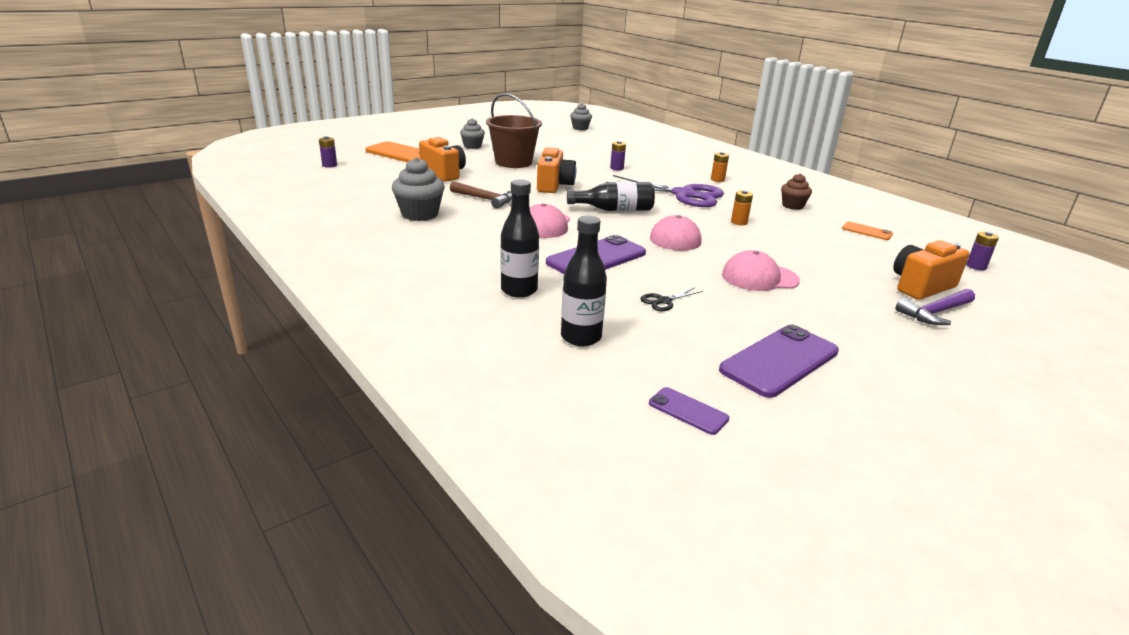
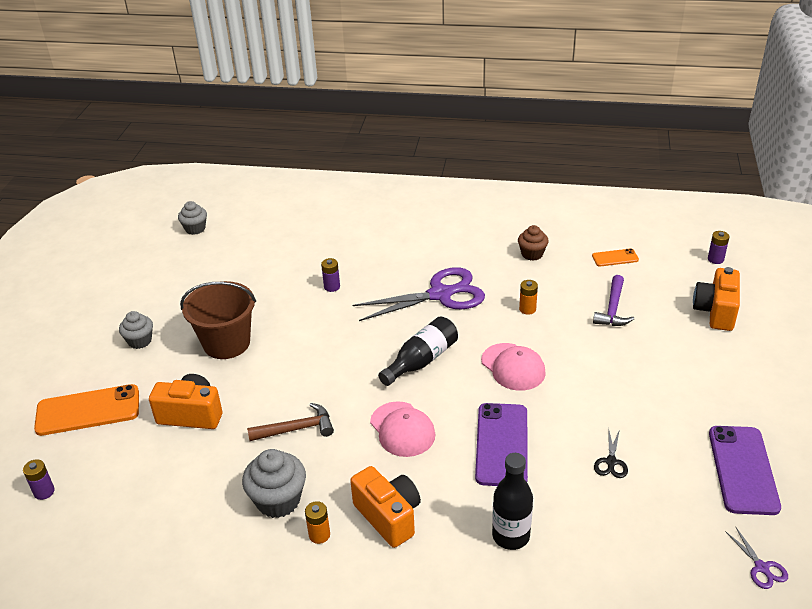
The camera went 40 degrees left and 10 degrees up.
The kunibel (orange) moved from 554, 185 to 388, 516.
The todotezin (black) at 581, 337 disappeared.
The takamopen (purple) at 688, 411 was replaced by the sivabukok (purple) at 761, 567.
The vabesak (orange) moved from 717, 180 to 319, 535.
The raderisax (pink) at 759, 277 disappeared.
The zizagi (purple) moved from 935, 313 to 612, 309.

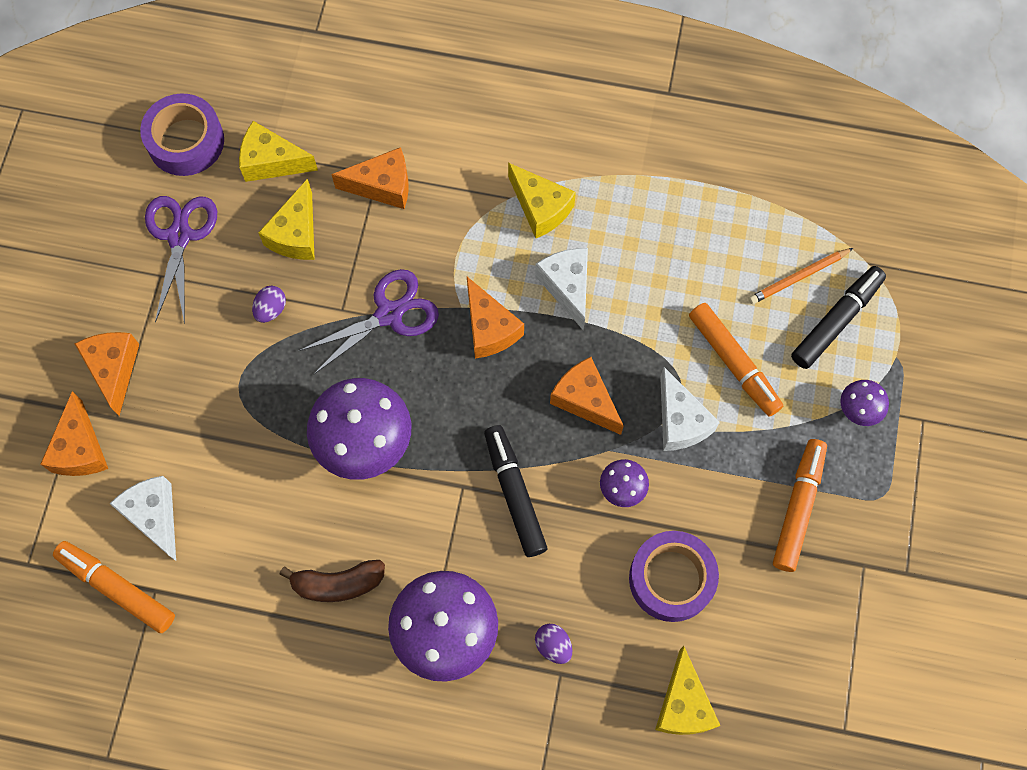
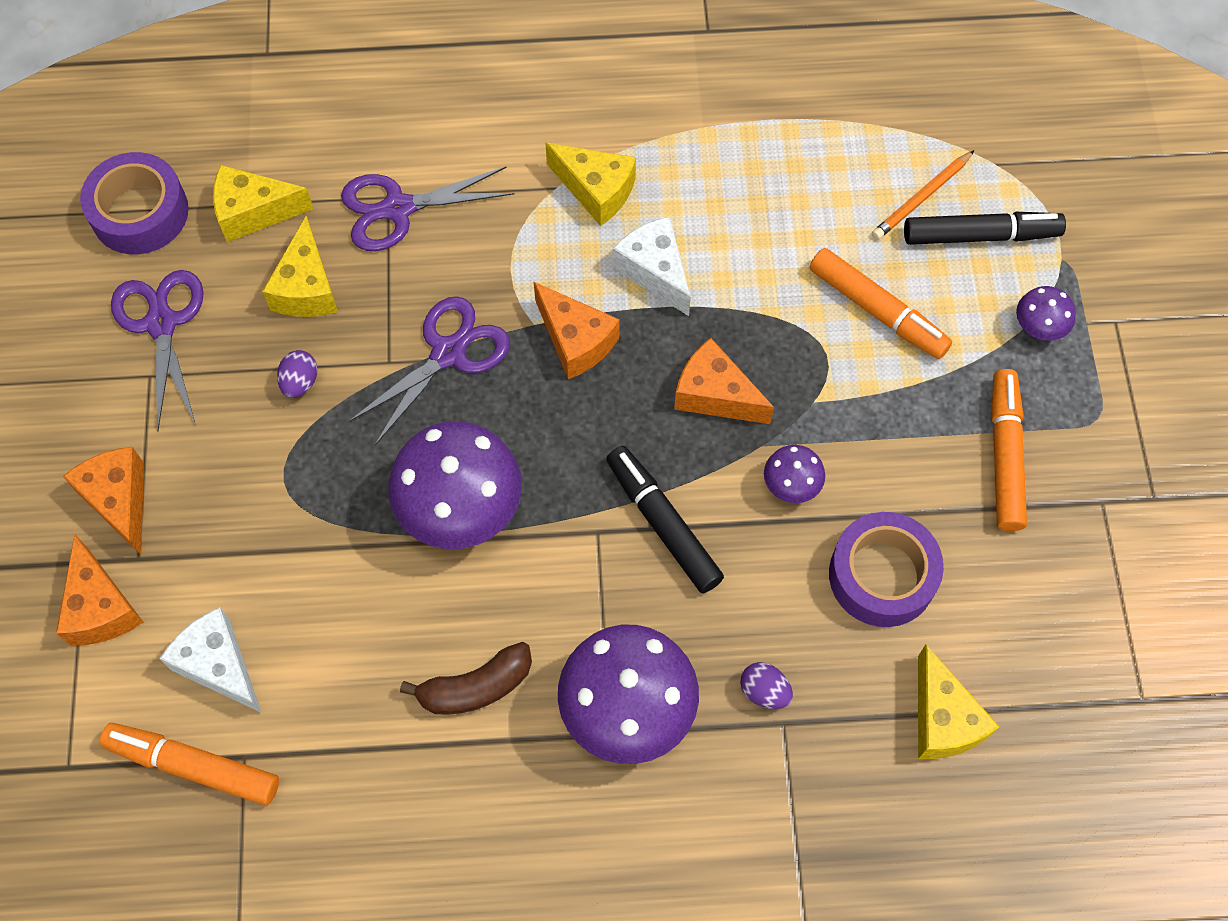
The camera went 15 degrees left and 5 degrees down.
The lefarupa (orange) at 382, 186 was replaced by the sivabukok (purple) at 398, 209.
The lefarupa (white) at 680, 421 disappeared.
The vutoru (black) at 836, 321 turned 60 degrees clockwise.

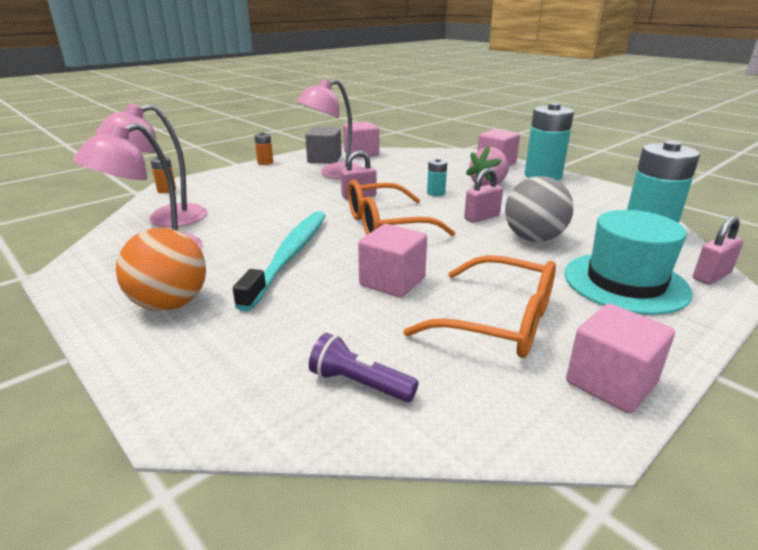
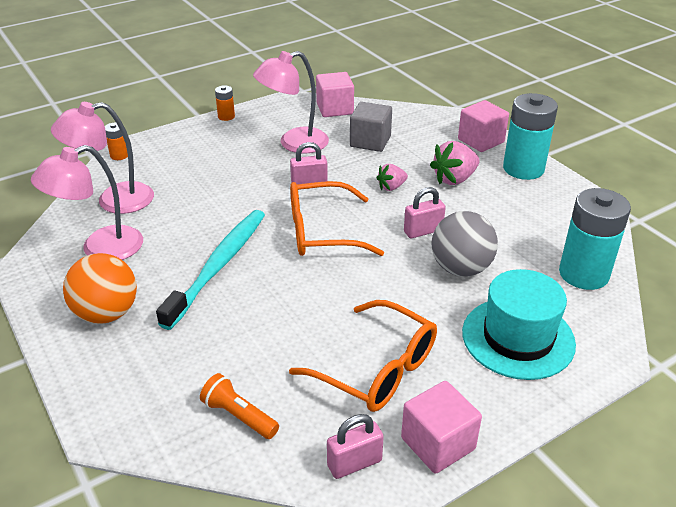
The camera went 10 degrees right and 10 degrees up.
The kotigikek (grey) moved from 324, 159 to 370, 141.
The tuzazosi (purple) at 359, 384 became the tuzazosi (orange) at 239, 416.
The kotigikek (pink) at 392, 281 disappeared.
The vabesak (turquoise) at 436, 193 was replaced by the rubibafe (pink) at 391, 187.
The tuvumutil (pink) moved from 711, 276 to 354, 463.

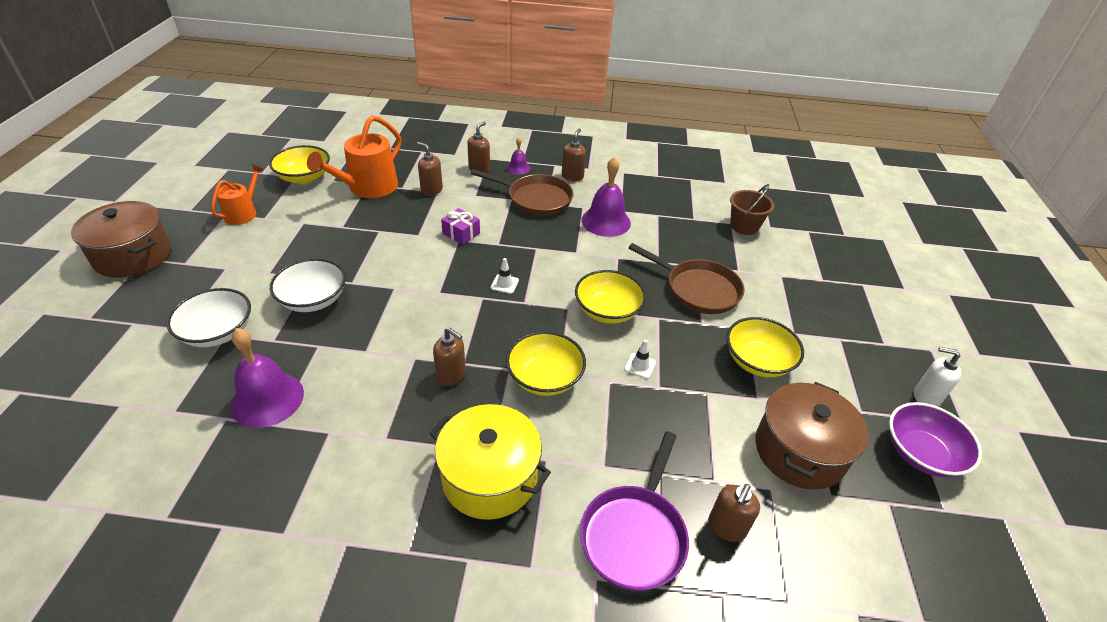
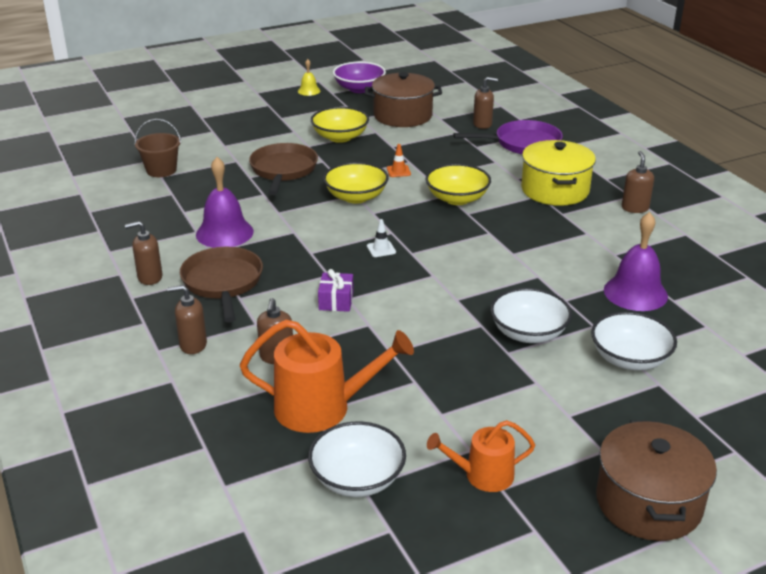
The camera went 120 degrees left and 10 degrees down.
The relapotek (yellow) at 304, 177 became the relapotek (white) at 357, 479.
The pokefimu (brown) moved from 451, 375 to 635, 208.
The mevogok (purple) at 518, 168 disappeared.
The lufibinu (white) at 640, 366 became the lufibinu (orange) at 398, 171.
The pokefimu (white) at 925, 397 was replaced by the mevogok (yellow) at 309, 91.

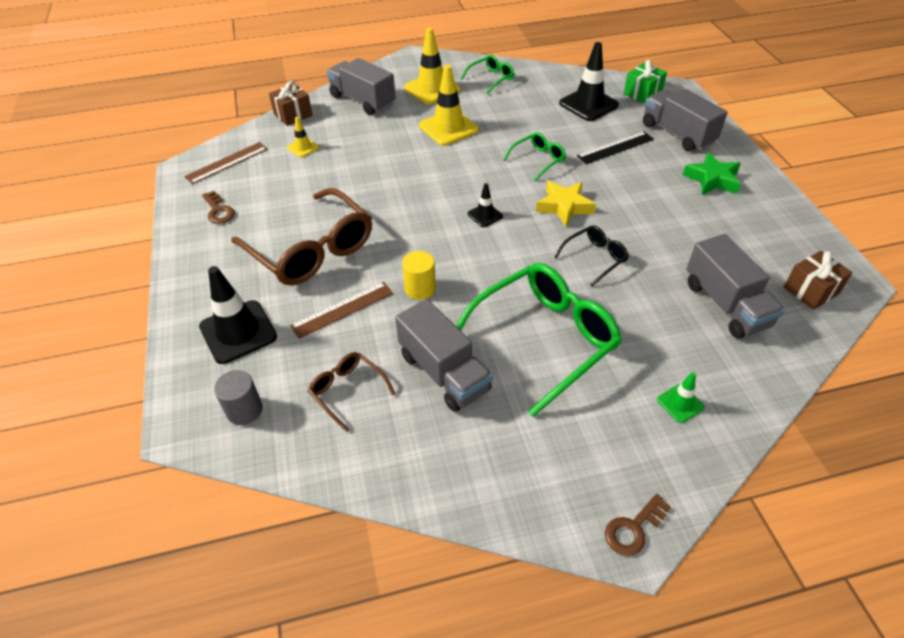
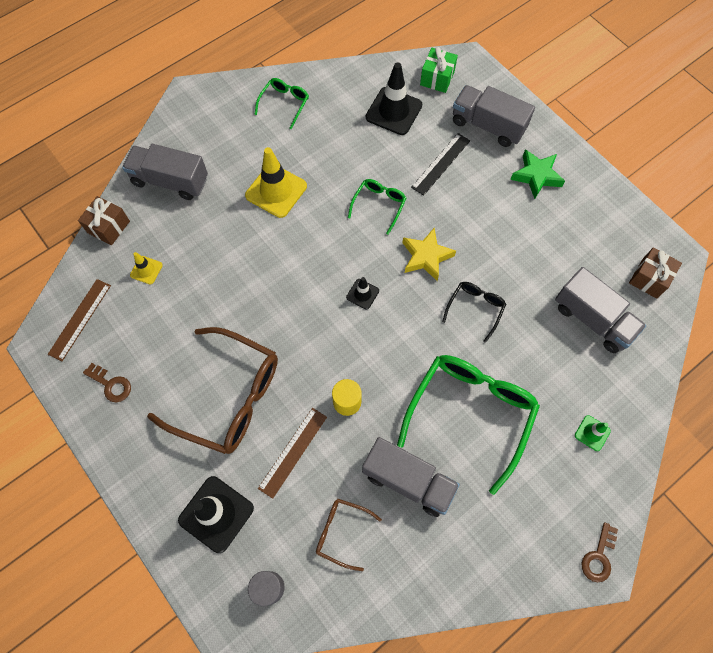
The camera went 25 degrees left and 20 degrees up.
The lufibinu (yellow) at 432, 89 disappeared.

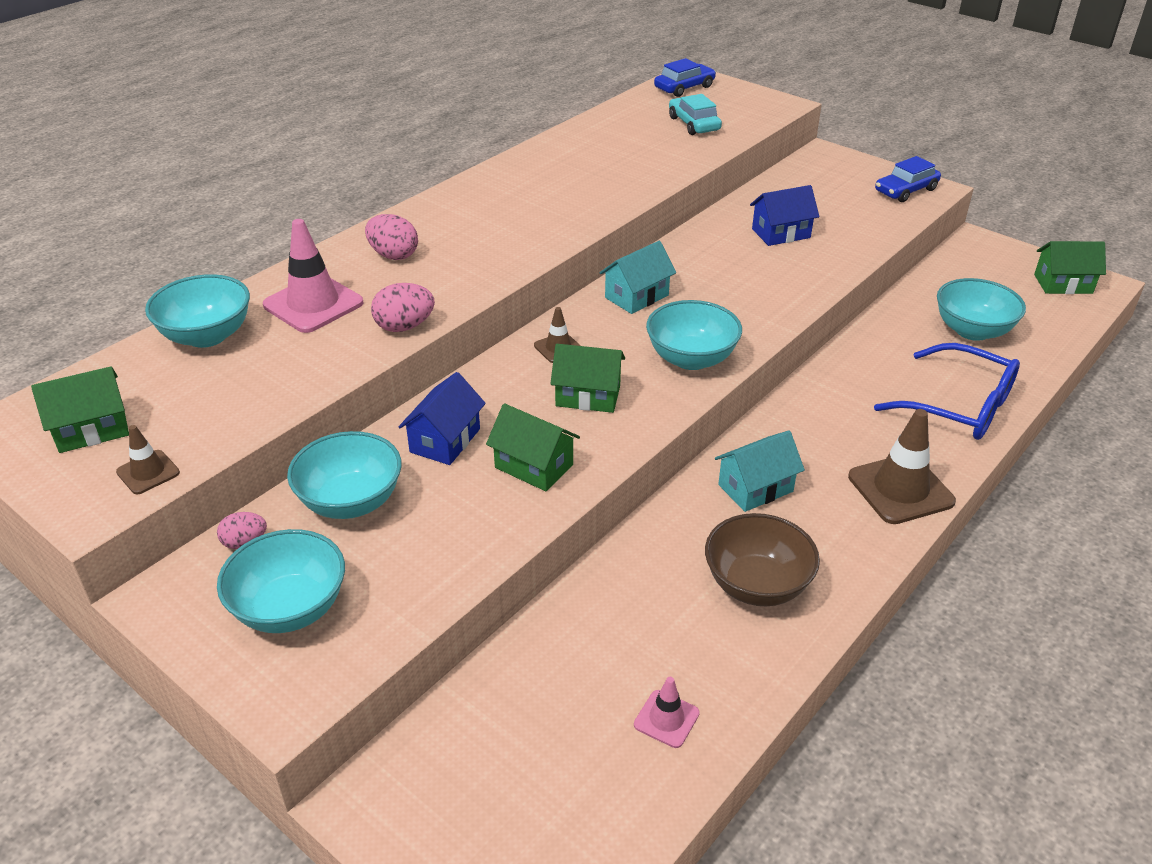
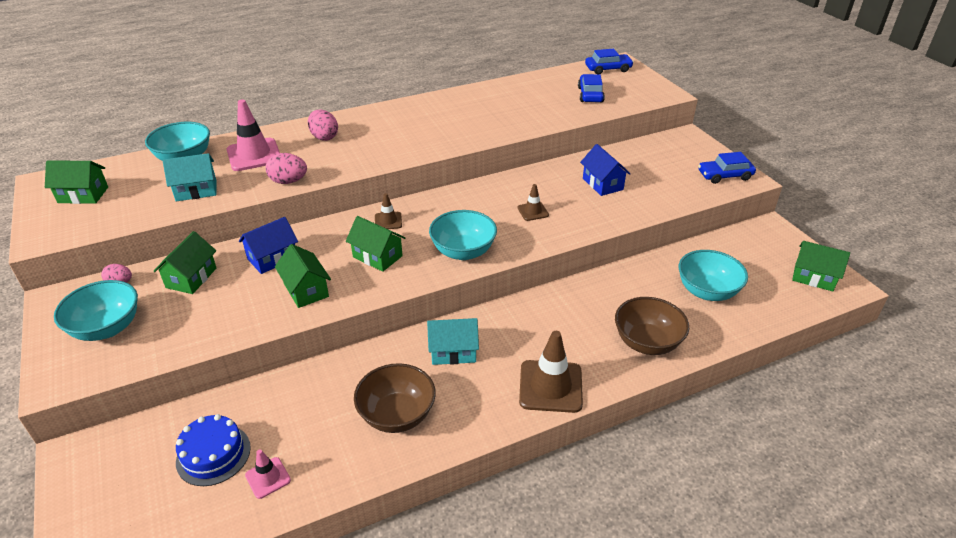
The camera went 25 degrees right and 0 degrees up.
The lufibinu (brown) moved from 148, 472 to 533, 211.
The relapotek (turquoise) at 351, 501 was replaced by the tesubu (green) at 191, 278.
The tesubu (turquoise) moved from 636, 296 to 196, 190.
The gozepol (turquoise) at 694, 124 became the gozepol (blue) at 590, 95.
The tesubu (blue) at 781, 233 turned 60 degrees clockwise.
The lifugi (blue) at 959, 406 was replaced by the relapotek (brown) at 647, 342.
The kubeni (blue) at 213, 454 appeared.

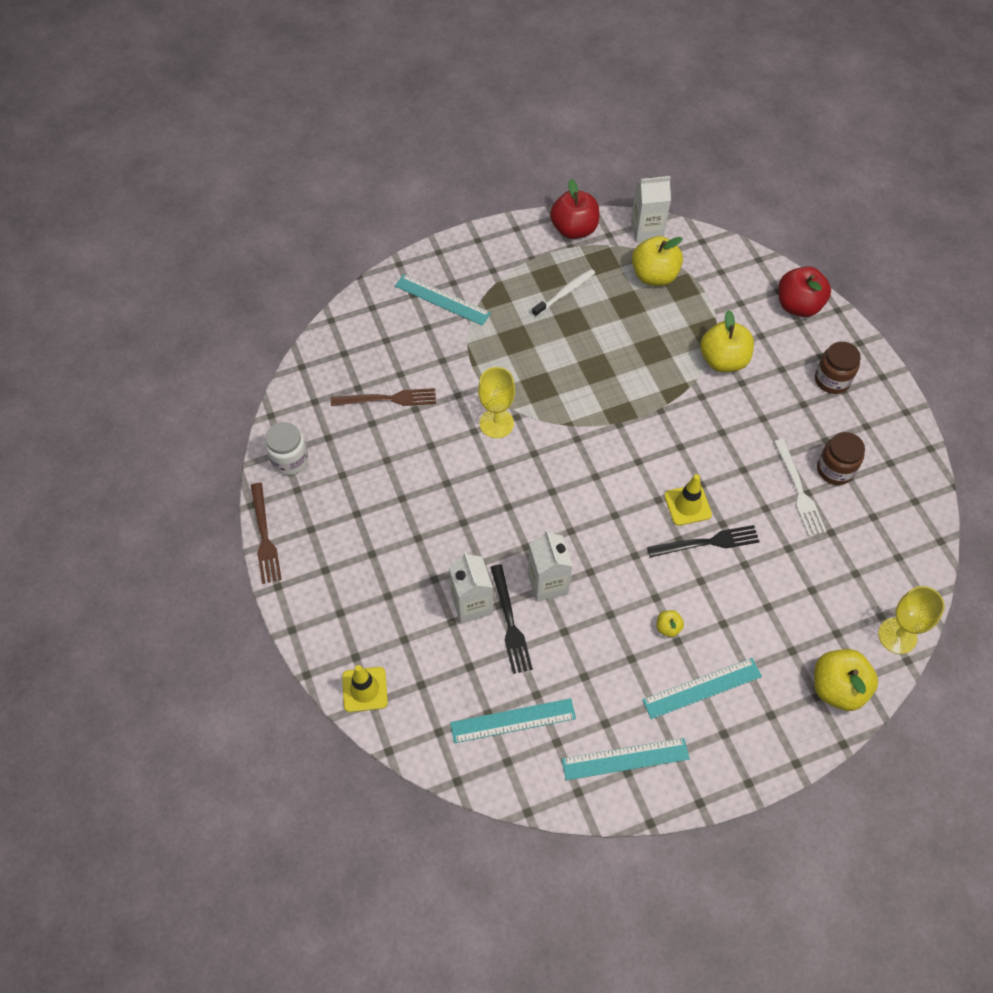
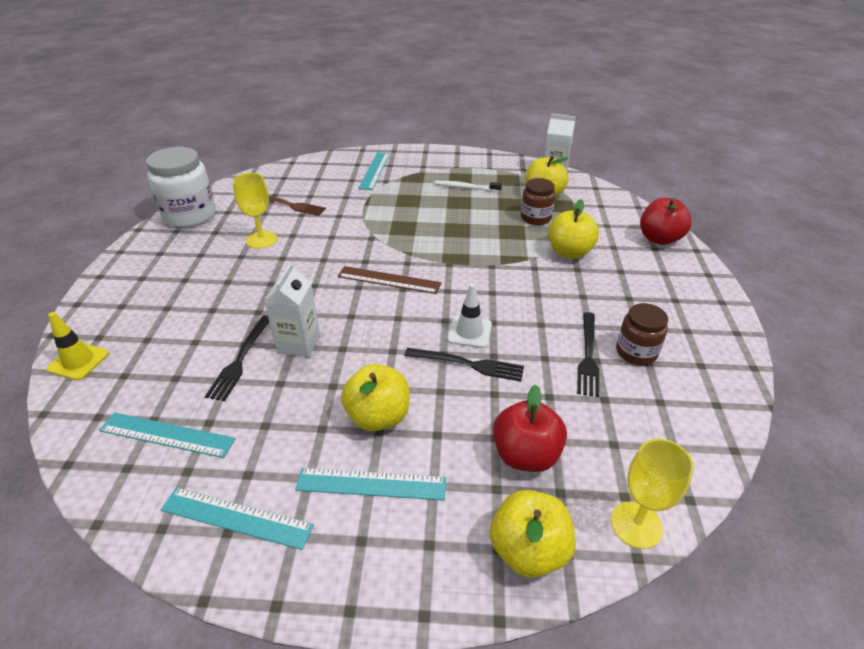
The camera went 25 degrees right and 20 degrees down.
The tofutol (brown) at 264, 536 disappeared.
The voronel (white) at 290, 460 changed to 1.69 times the size.
The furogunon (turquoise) at 442, 299 turned 45 degrees clockwise.
The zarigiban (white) at 471, 604 disappeared.
The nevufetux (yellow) moved from 496, 423 to 261, 240.
The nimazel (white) at 565, 293 turned 150 degrees counterclockwise.
The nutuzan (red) moved from 574, 229 to 525, 455.
The nutuzan (yellow) at 668, 628 changed to 2.19 times the size.
The lufibinu (yellow) at 687, 505 became the lufibinu (white) at 469, 332.
The tofutol (white) at 798, 490 became the tofutol (black) at 588, 355.
The voronel (brown) moved from 832, 380 to 535, 218.
The furogunon (brown) at 389, 280 appeared.

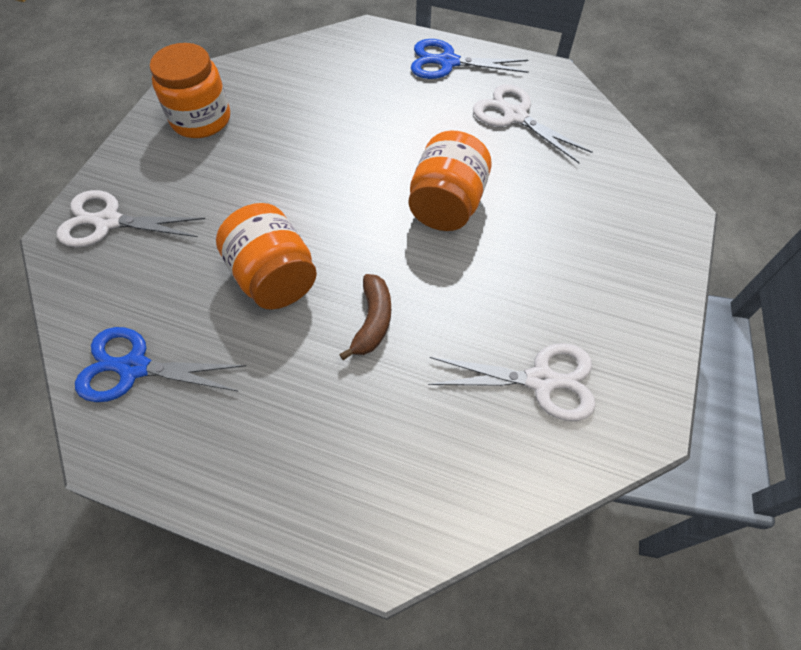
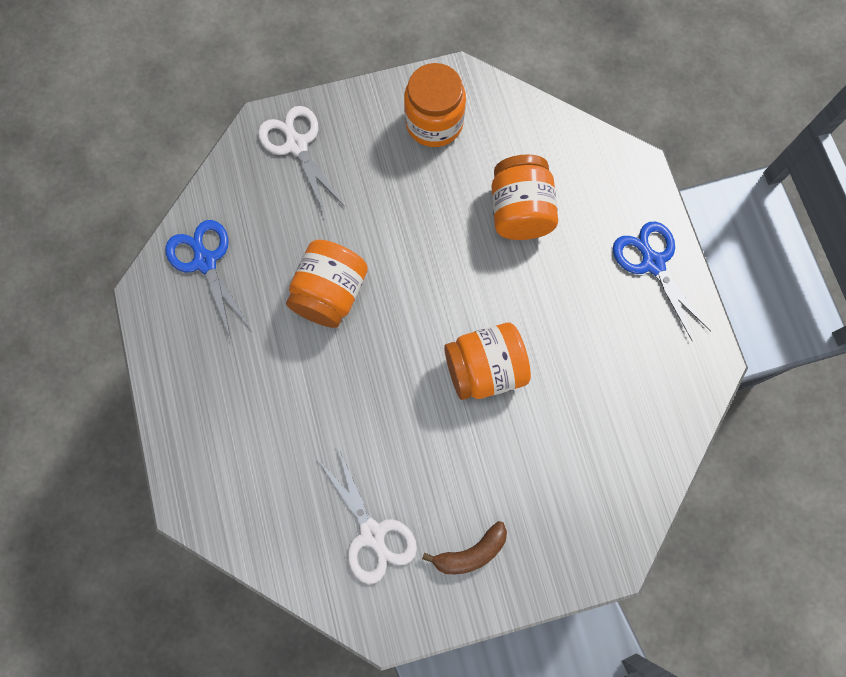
The camera went 55 degrees right and 15 degrees up.
The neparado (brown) moved from 372, 321 to 471, 552.
The sivabukok (white) at 515, 116 disappeared.
The voronel (orange) at 520, 211 appeared.

